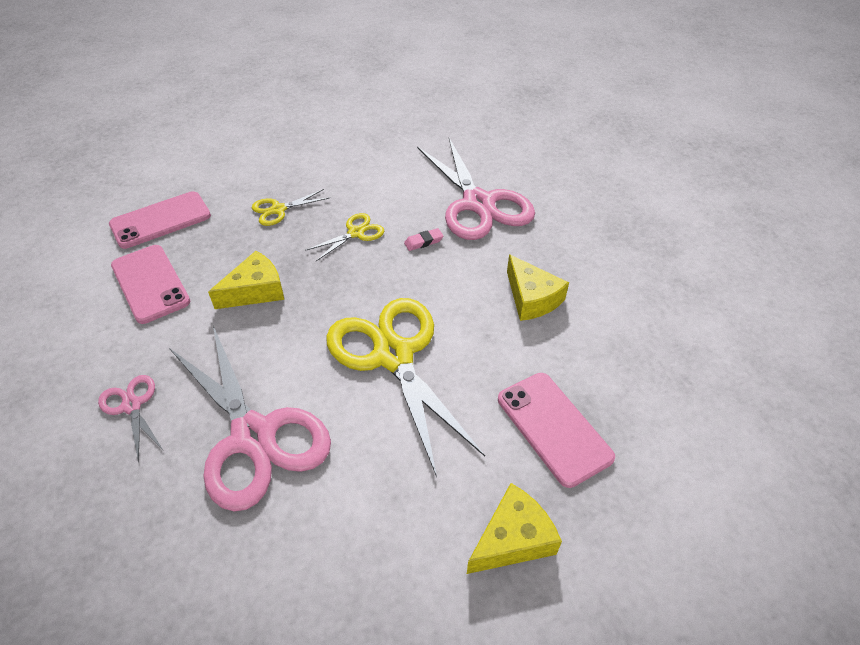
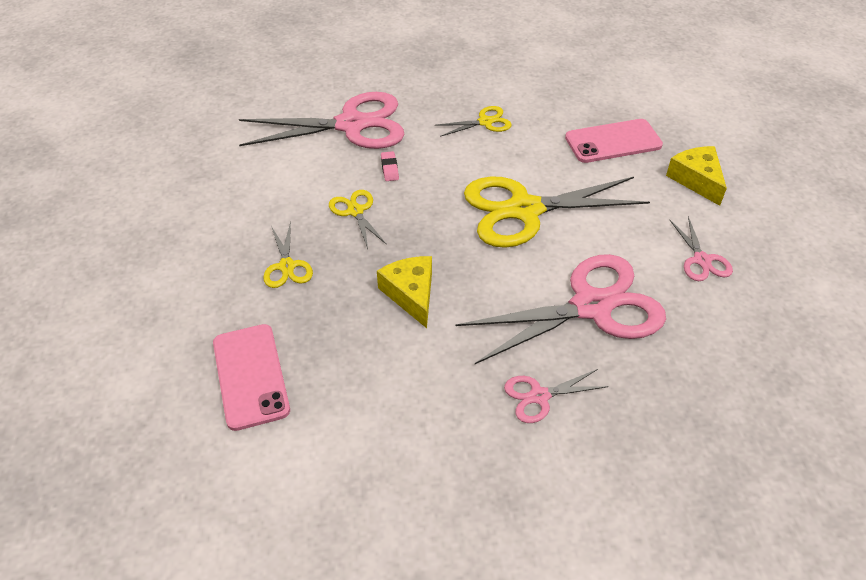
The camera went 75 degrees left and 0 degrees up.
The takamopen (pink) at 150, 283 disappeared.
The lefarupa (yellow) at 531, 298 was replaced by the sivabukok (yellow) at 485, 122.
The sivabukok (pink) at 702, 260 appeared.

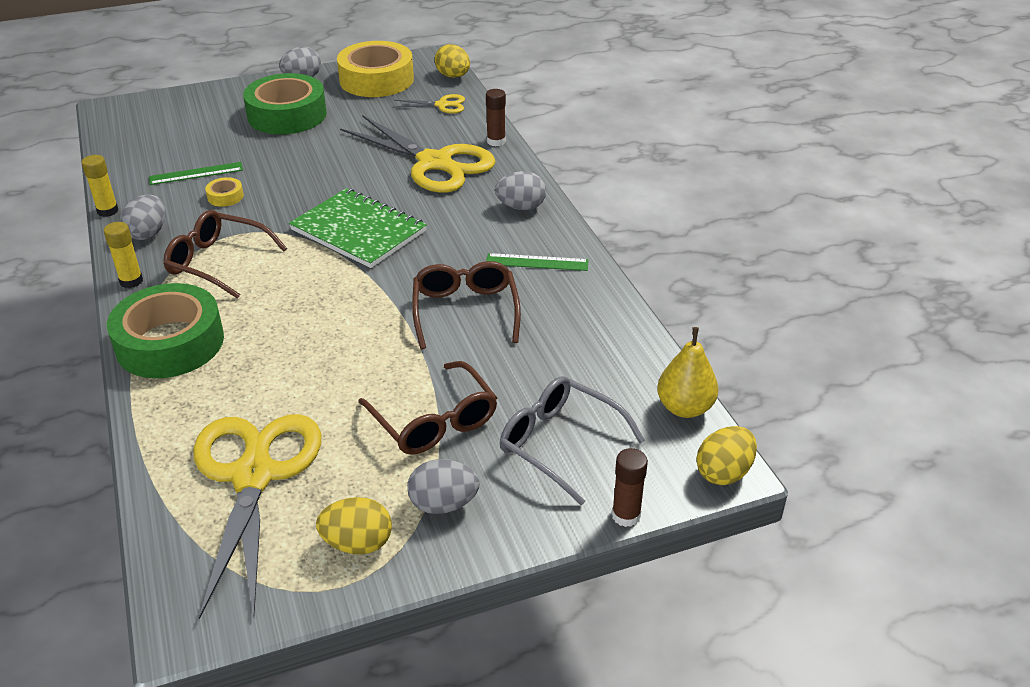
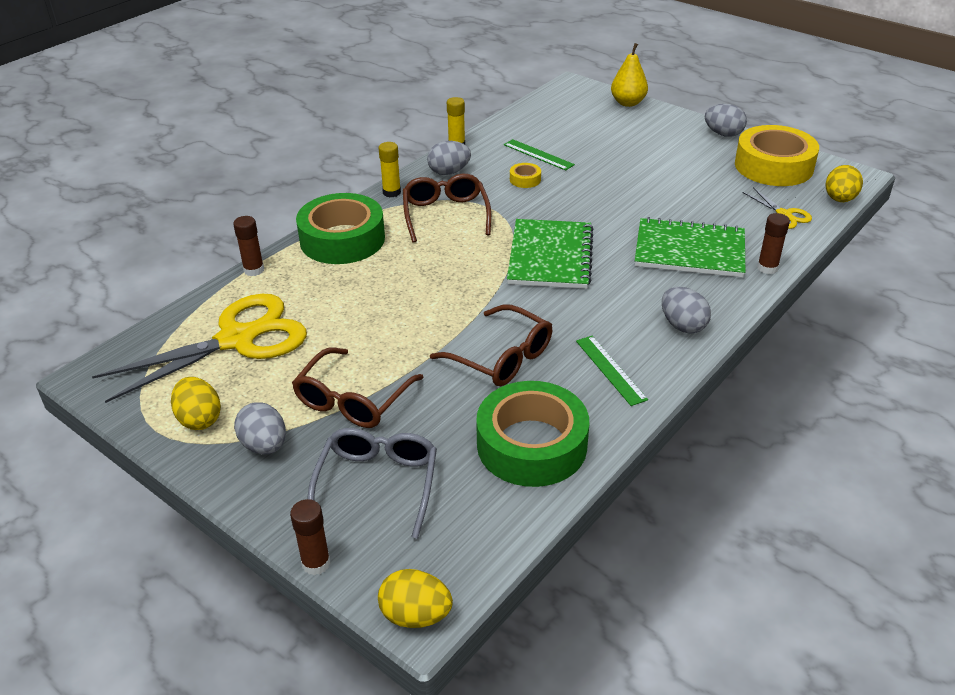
The camera went 60 degrees right and 0 degrees up.
The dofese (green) moved from 287, 115 to 531, 445.
The sivabukok (yellow) at 434, 163 was replaced by the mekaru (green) at 689, 250.
The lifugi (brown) at 465, 311 turned 75 degrees clockwise.
The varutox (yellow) moved from 685, 408 to 628, 103.
The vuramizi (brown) at 254, 270 appeared.

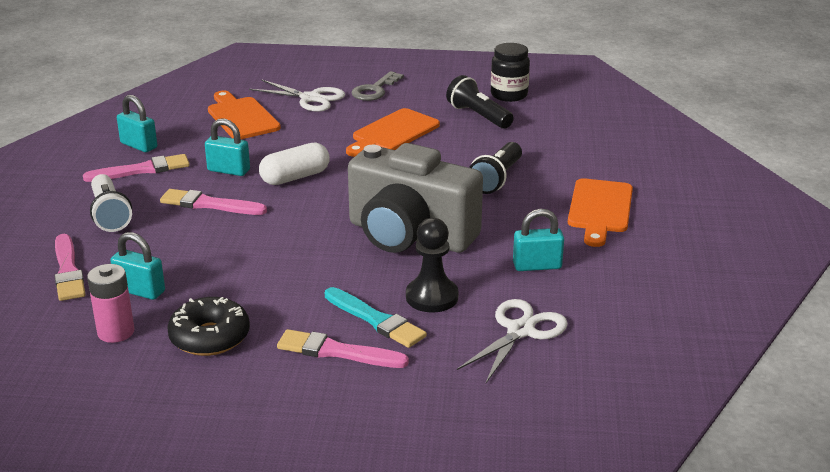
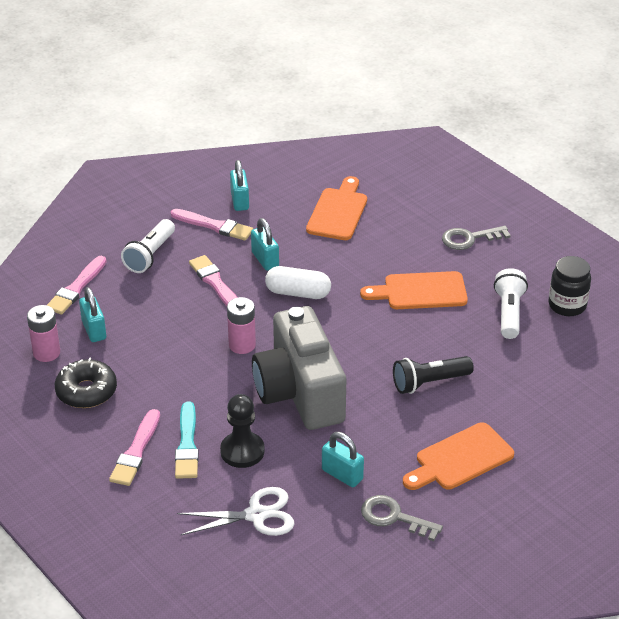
The camera went 45 degrees right and 10 degrees up.
The sivabukok (white) at 310, 98 disappeared.
The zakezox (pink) at 337, 351 turned 135 degrees counterclockwise.
The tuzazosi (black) at 478, 116 became the tuzazosi (white) at 509, 313.
The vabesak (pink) at 242, 345 appeared.
The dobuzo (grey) at 394, 517 appeared.

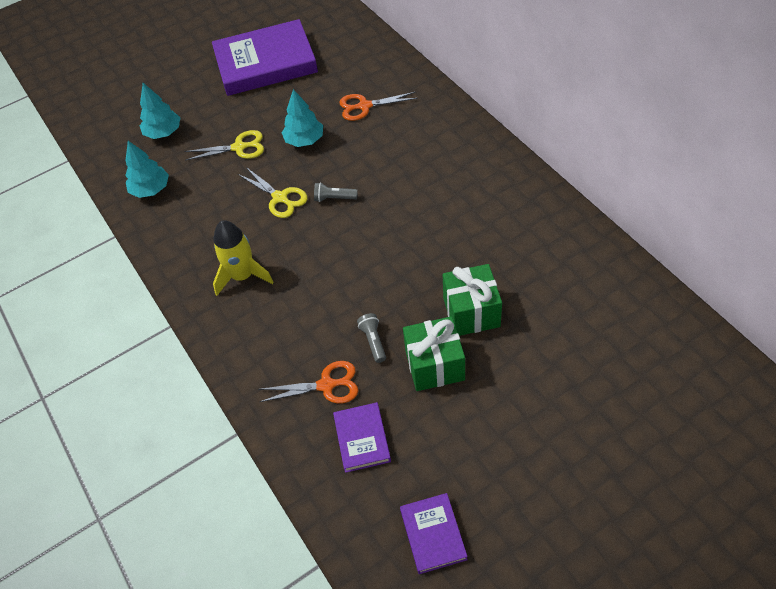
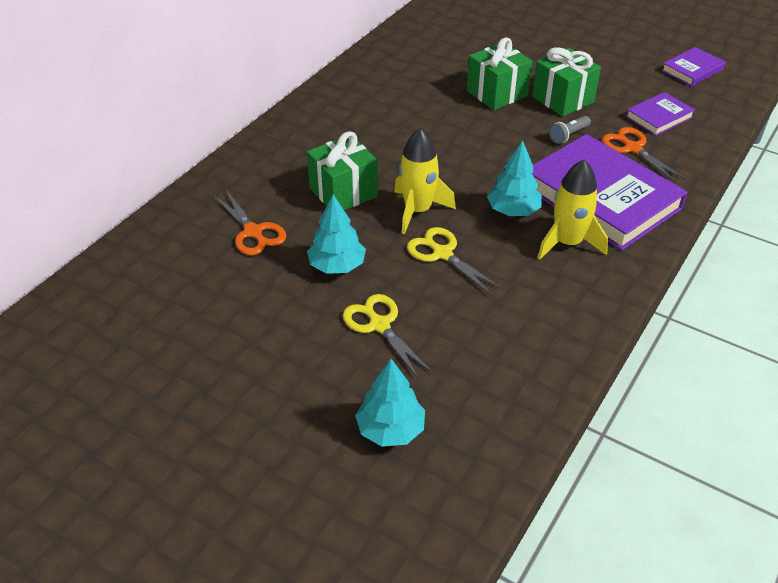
The camera went 120 degrees left and 10 degrees down.
The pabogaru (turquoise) moved from 151, 189 to 513, 211.
The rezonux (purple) moved from 265, 63 to 601, 197.
The sivabukok (yellow) at 280, 198 turned 60 degrees counterclockwise.
The tuzazosi (grey) at 334, 198 was replaced by the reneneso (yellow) at 417, 210.
The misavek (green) at 343, 192 appeared.

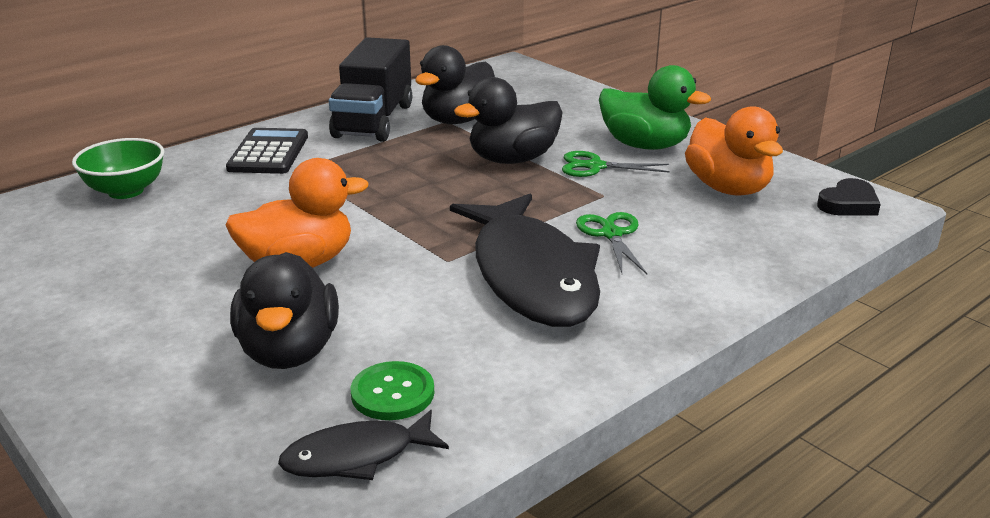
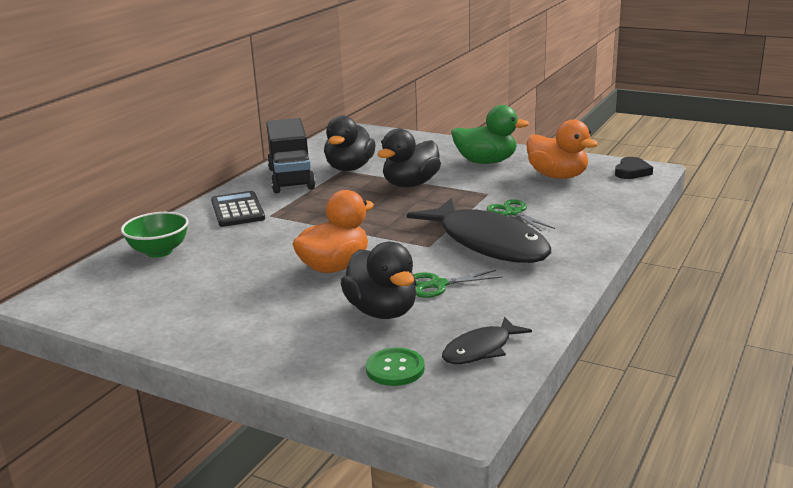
The camera went 20 degrees left and 5 degrees down.
The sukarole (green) moved from 392, 393 to 395, 369.
The sivabukok (green) moved from 595, 166 to 438, 285.

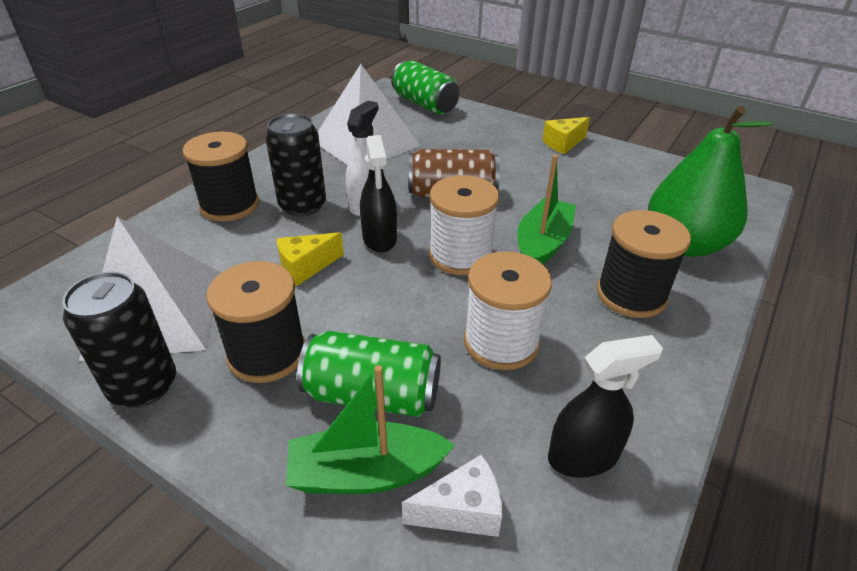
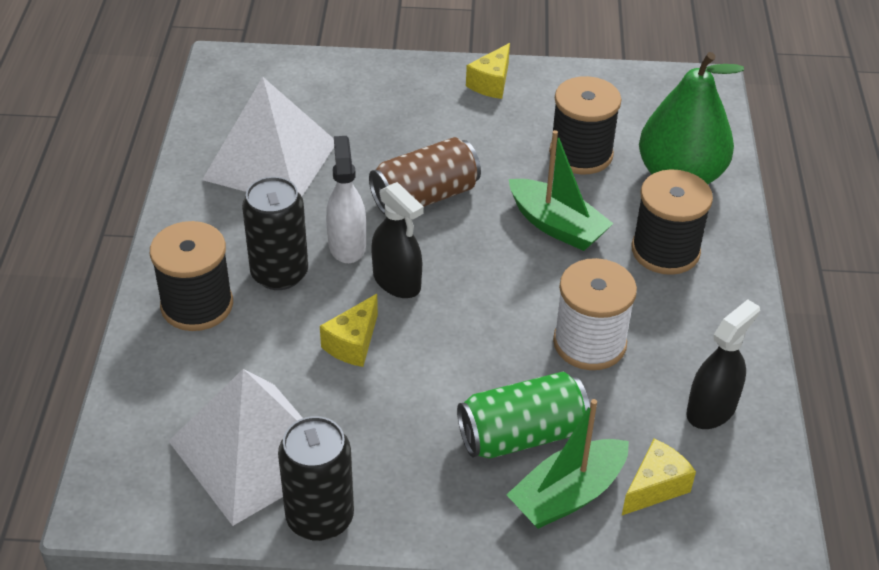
The camera went 30 degrees left and 5 degrees up.
The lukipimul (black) moved from 267, 353 to 581, 154.
The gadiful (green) at 425, 104 disappeared.
The lefarupa (white) at 462, 511 became the lefarupa (yellow) at 655, 487.
The lukipimul (white) at 460, 255 disappeared.
The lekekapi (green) at 543, 244 turned 135 degrees clockwise.

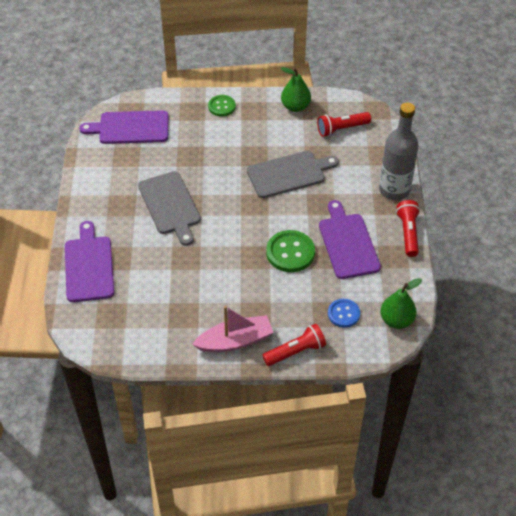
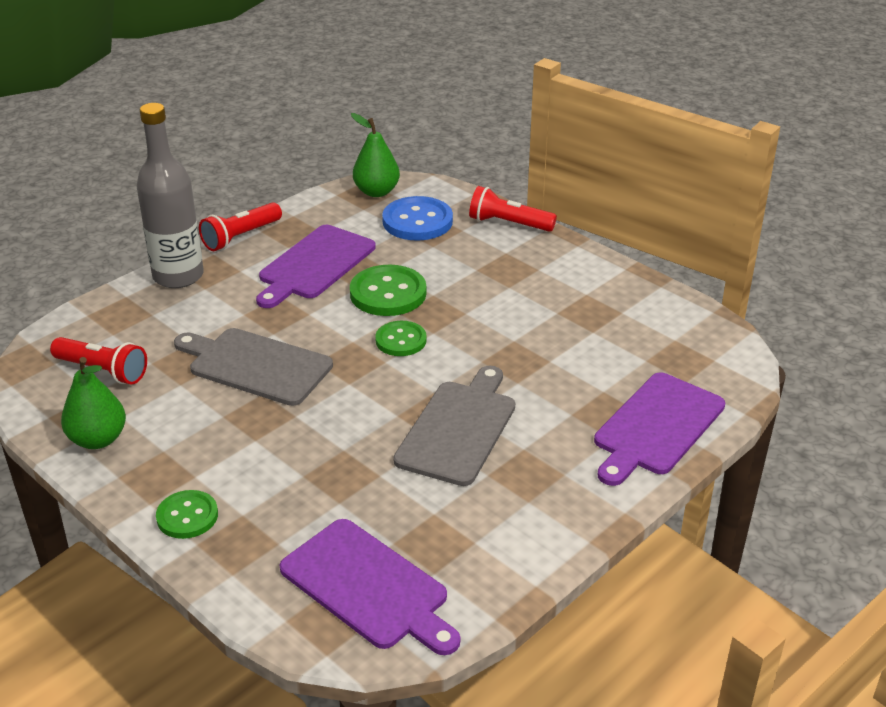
The camera went 135 degrees left and 15 degrees down.
The lekekapi (pink) at 235, 341 disappeared.
The sukarole (blue) at 343, 314 changed to 1.58 times the size.
The sukarole (green) at 401, 340 appeared.

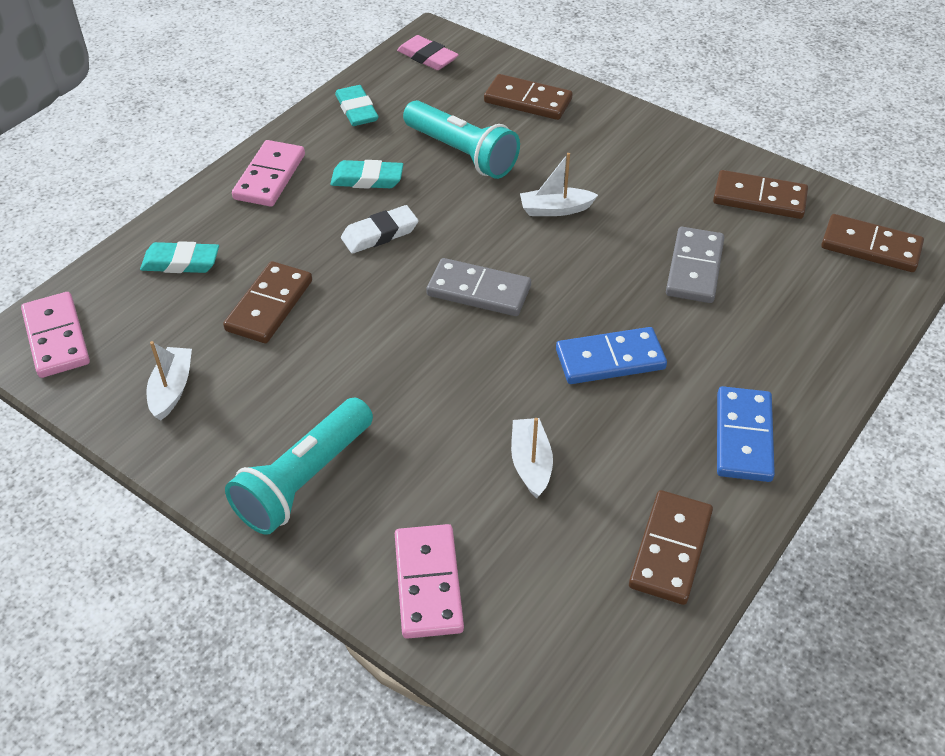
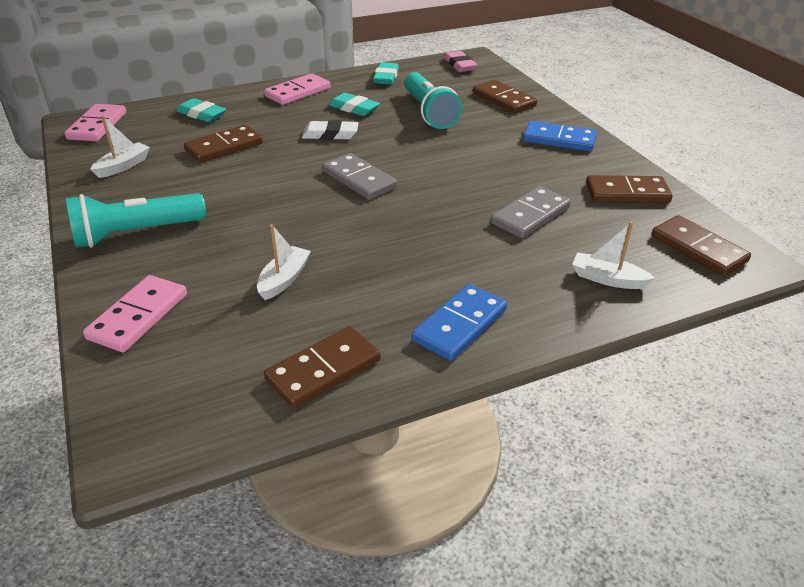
The camera went 30 degrees right and 10 degrees down.
The lekekapi (white) moved from 555, 209 to 607, 279.
The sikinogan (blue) moved from 610, 359 to 559, 140.
The sikinogan (brown) at 759, 198 turned 45 degrees counterclockwise.

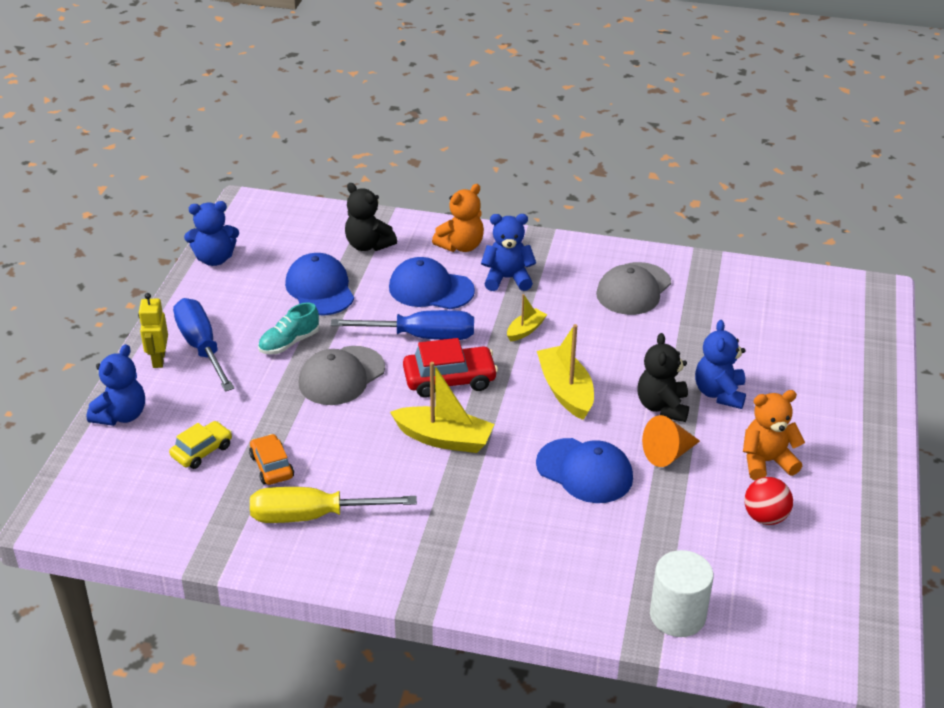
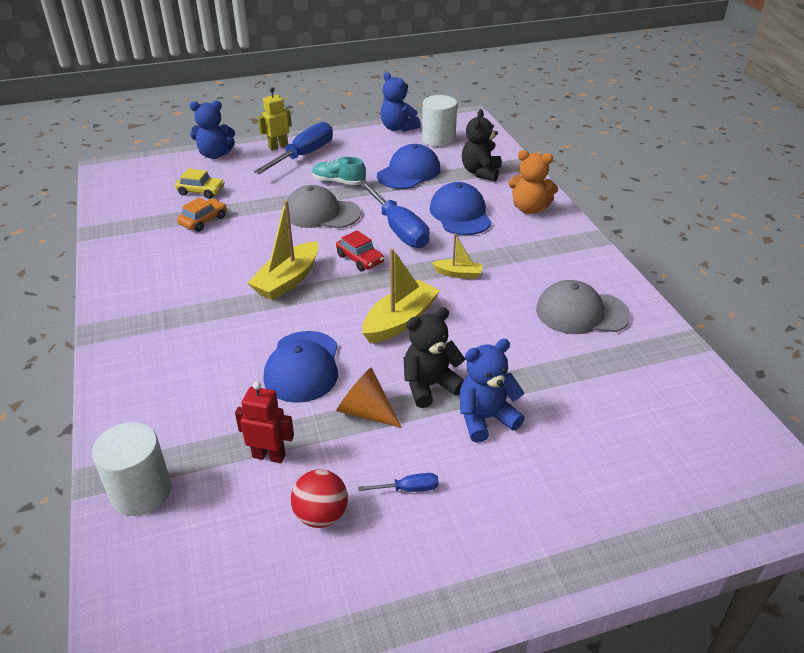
The camera went 60 degrees right and 0 degrees up.
The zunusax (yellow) at 311, 516 disappeared.
The lekekapi (yellow) at 444, 439 turned 45 degrees clockwise.
The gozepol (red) at 449, 380 changed to 0.64 times the size.
The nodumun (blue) at 507, 279 disappeared.
The nodumun (orange) at 766, 461 was replaced by the zunusax (blue) at 409, 489.
The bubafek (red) at 269, 456 appeared.
The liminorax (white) at 438, 140 appeared.

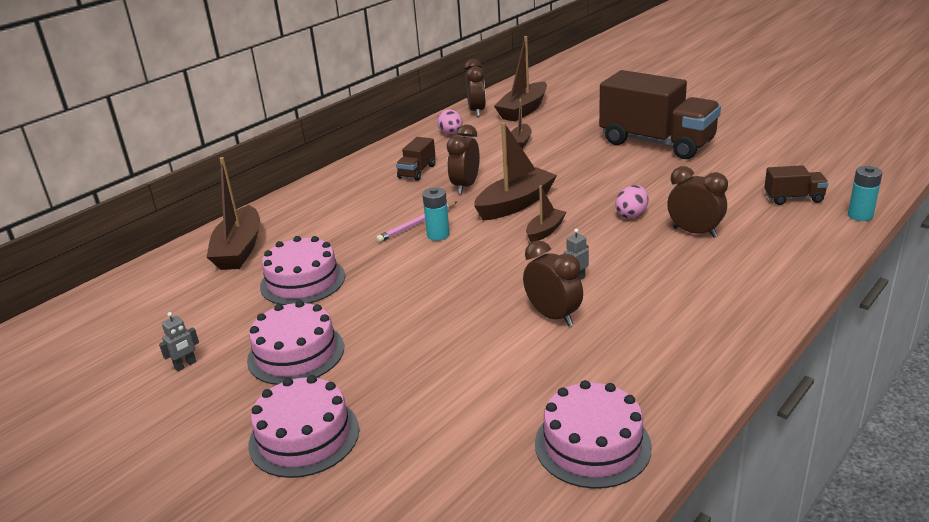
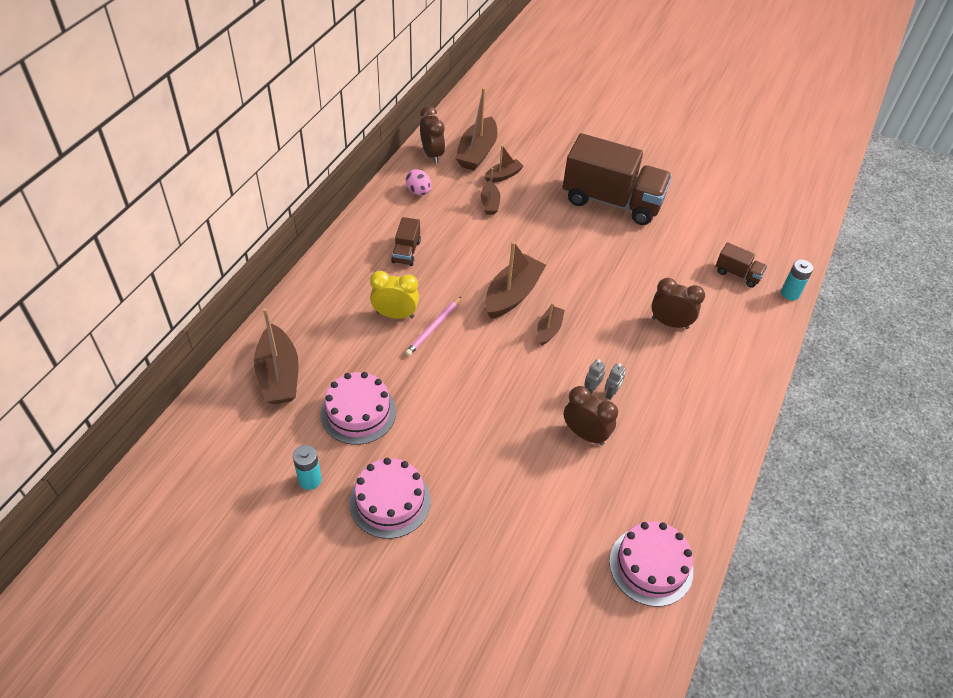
The camera went 20 degrees left and 20 degrees up.
The bubafek (grey) moved from 185, 365 to 611, 393.
The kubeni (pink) at 304, 436 disappeared.
The vabesak (turquoise) moved from 438, 235 to 310, 480.
The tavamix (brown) at 465, 186 disappeared.
The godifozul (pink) at 631, 215 disappeared.
The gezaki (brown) at 793, 198 turned 45 degrees clockwise.
The tavamix (yellow) at 395, 315 appeared.
The lekekapi (brown) at 503, 176 appeared.

